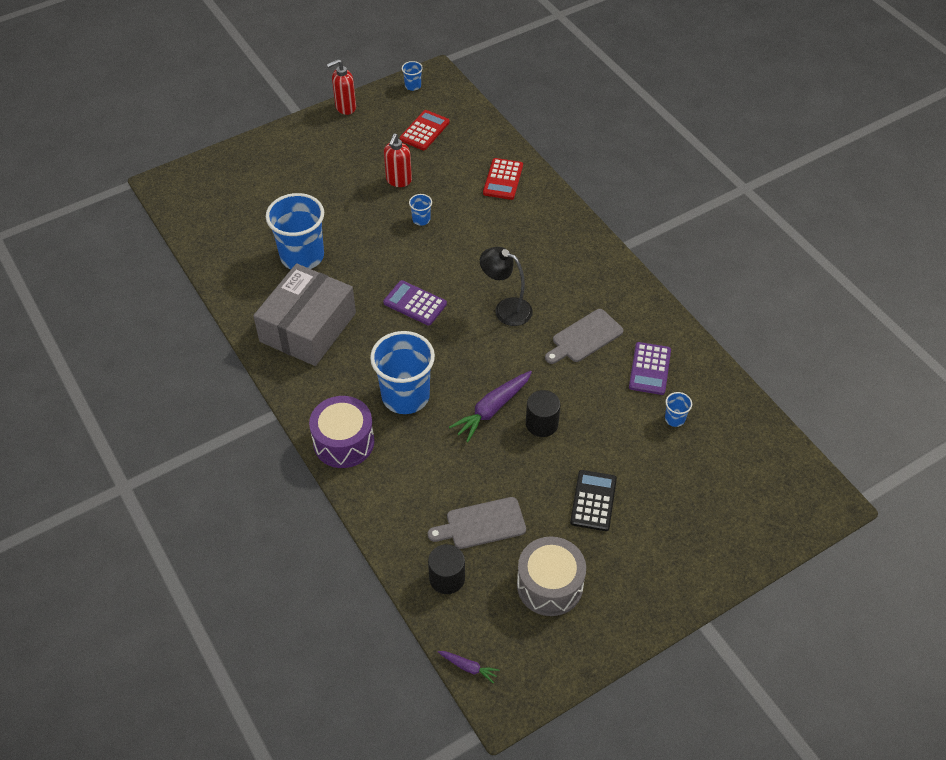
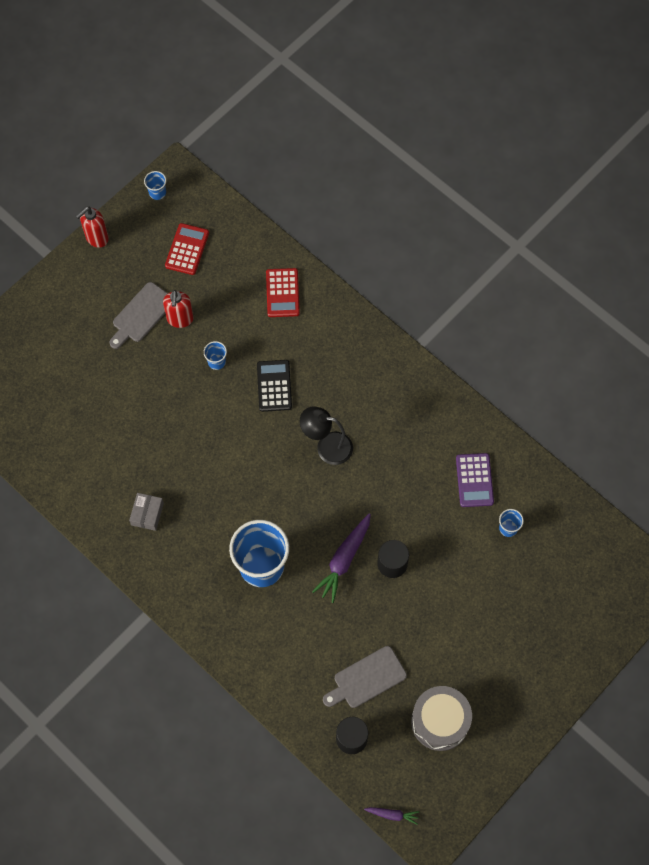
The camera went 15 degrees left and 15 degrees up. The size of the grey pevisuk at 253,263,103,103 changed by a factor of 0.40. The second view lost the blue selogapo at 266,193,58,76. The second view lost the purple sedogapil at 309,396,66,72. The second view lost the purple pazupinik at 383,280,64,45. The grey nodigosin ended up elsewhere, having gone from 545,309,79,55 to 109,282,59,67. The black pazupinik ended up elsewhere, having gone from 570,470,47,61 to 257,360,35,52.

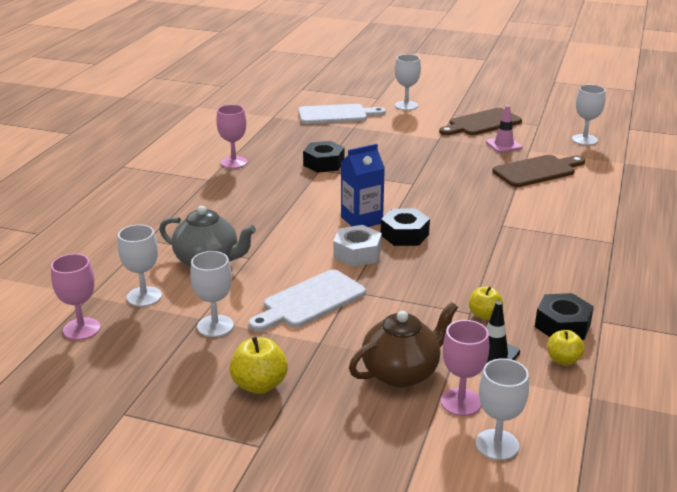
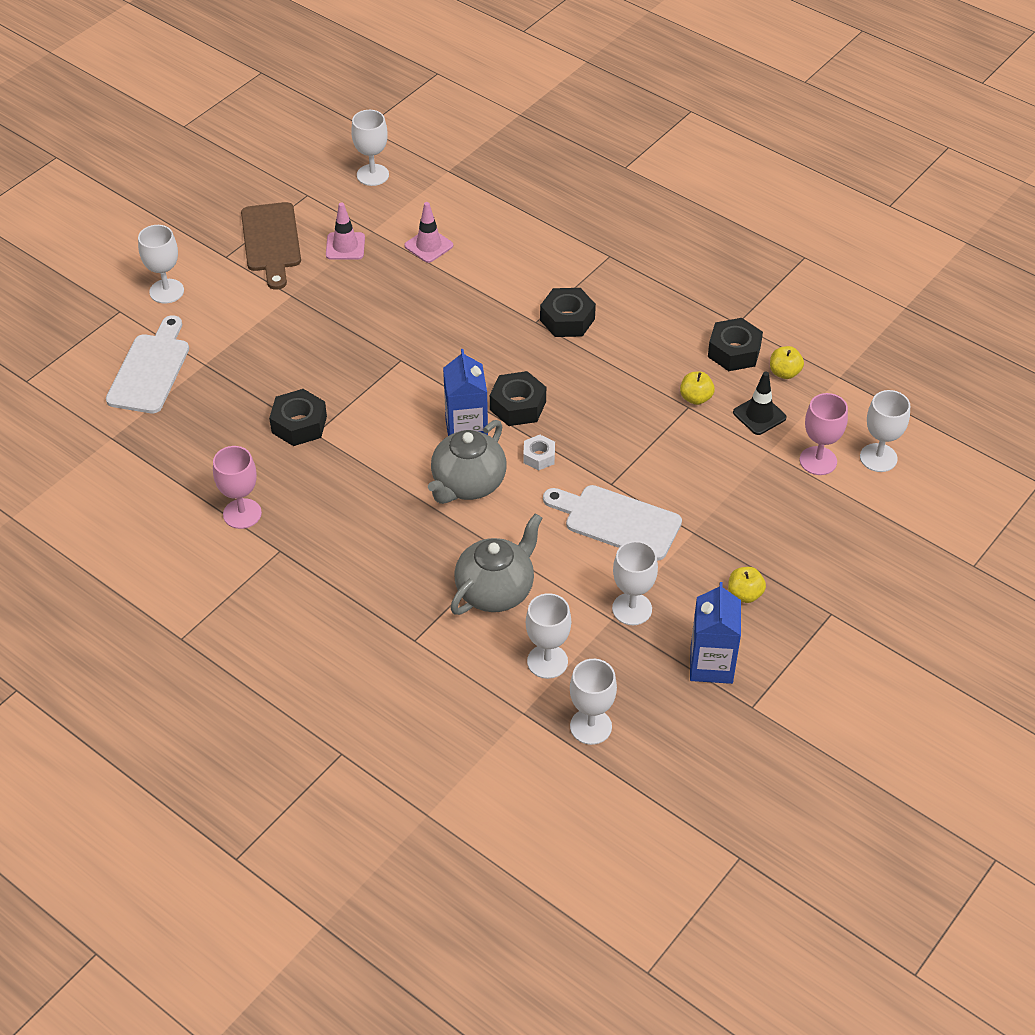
The camera went 70 degrees left and 20 degrees up. What was the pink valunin at 51,254,50,86 turned into the white valunin at 570,659,47,86. The size of the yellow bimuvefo at 230,337,58,57 changed by a factor of 0.66. The white nodigosin at 249,269,117,63 ended up facing another way, 135 degrees clockwise from before. The size of the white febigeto at 333,225,49,42 changed by a factor of 0.61. The second view lost the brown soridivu at 349,302,109,85. Where the brown nodigosin stood at 492,155,93,32, the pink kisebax came to stand at 404,202,49,61. The second view gained the grey soridivu at 428,420,79,84. The second view gained the black febigeto at 540,288,56,49. The second view gained the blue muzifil at 690,582,51,102.

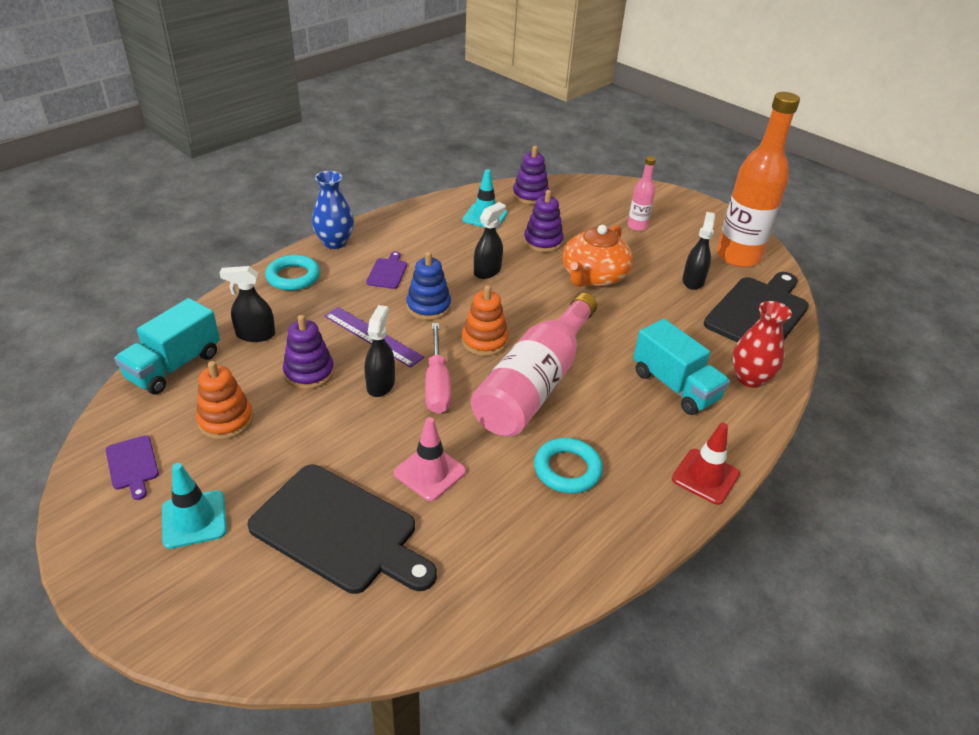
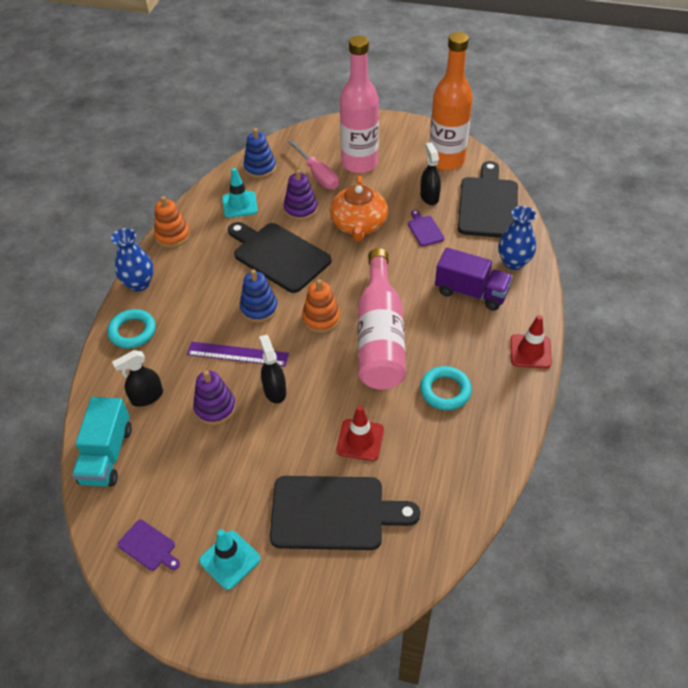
The camera went 25 degrees left and 10 degrees up. The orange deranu ended up elsewhere, having gone from 196,361,57,79 to 154,196,36,52. The purple nodigosin ended up elsewhere, having gone from 366,251,41,38 to 408,210,36,36. What was the pink kisebax at 394,417,72,84 turned into the red kisebax at 336,406,48,55. The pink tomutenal ended up elsewhere, having gone from 425,323,26,91 to 288,140,51,49. Where the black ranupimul stood at 474,202,32,77, the black nodigosin came to stand at 228,222,104,71. What was the purple deranu at 513,146,36,58 turned into the blue deranu at 243,128,33,50. The size of the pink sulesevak at 628,156,28,75 changed by a factor of 2.13. What was the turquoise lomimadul at 633,319,97,96 turned into the purple lomimadul at 435,248,78,63. What was the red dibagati at 732,301,60,87 turned into the blue dibagati at 498,206,38,64.

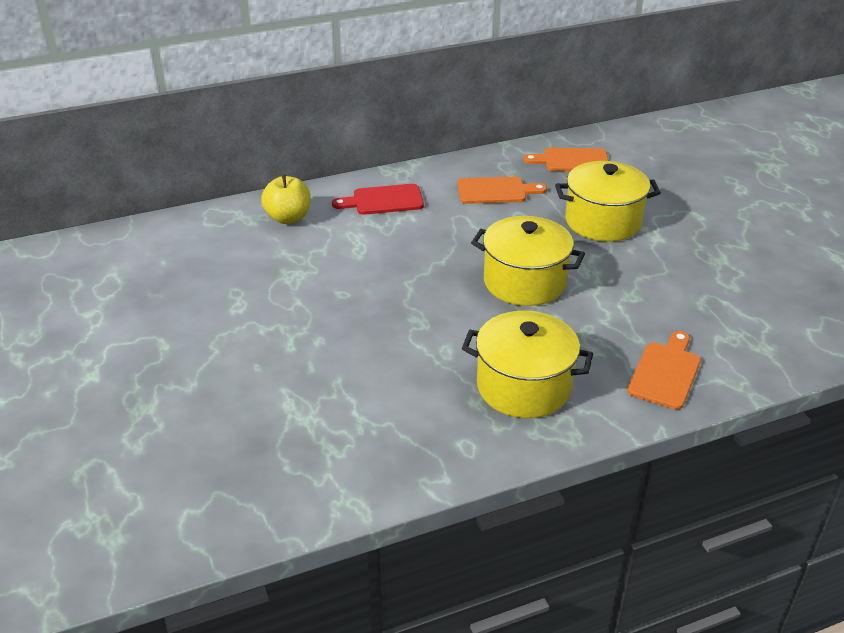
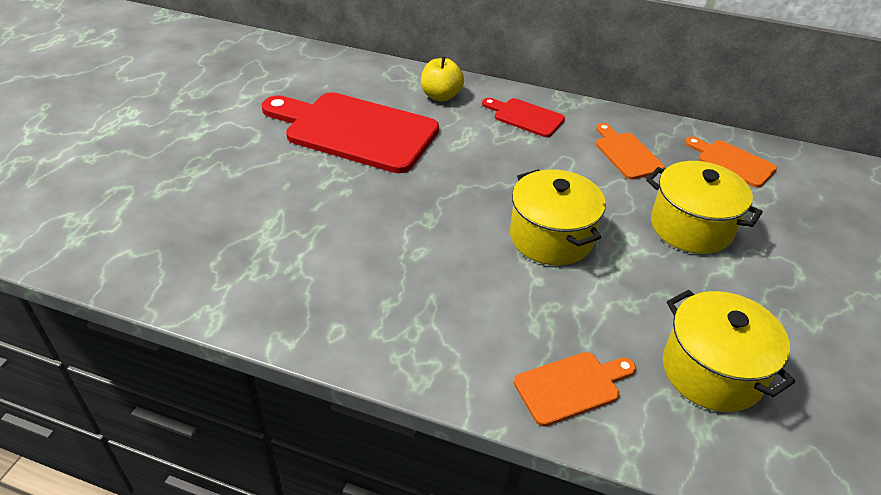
The camera went 40 degrees right and 5 degrees up. The orange nodigosin at 457,177,90,27 ended up facing another way, 150 degrees counterclockwise from before. The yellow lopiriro ended up elsewhere, having gone from 462,311,131,107 to 663,290,132,122. The second view gained the red nodigosin at 262,92,177,81.

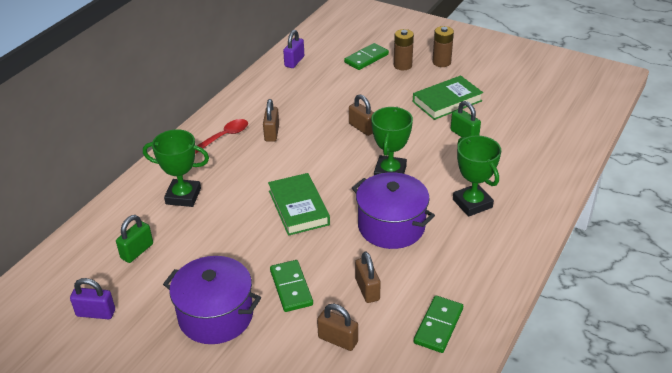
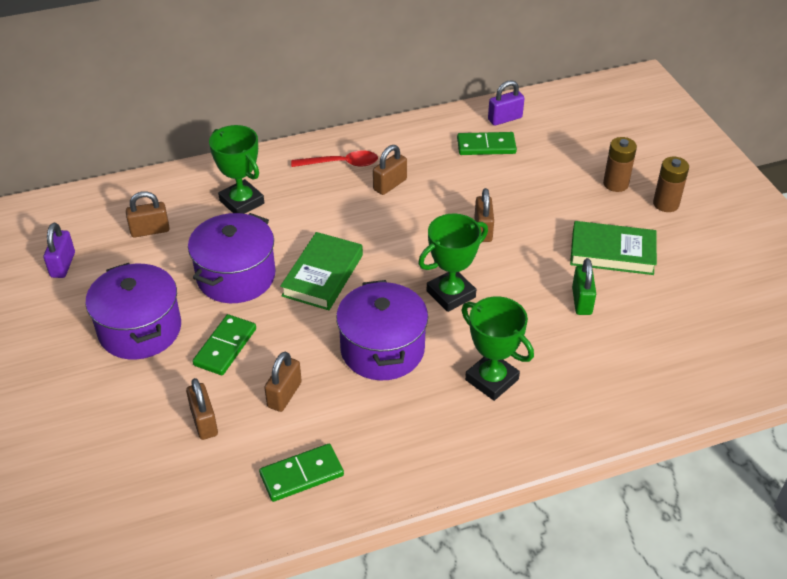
The camera went 40 degrees right and 5 degrees up. The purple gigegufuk at 70,278,45,41 ended up facing another way, 45 degrees clockwise from before. What was the green gigegufuk at 116,215,37,48 turned into the brown gigegufuk at 126,191,44,47. The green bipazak ended up elsewhere, having gone from 344,43,45,27 to 457,132,60,23. The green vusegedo at 453,135,48,82 ended up facing another way, 60 degrees counterclockwise from before. The second view gained the purple lopiriro at 188,213,87,90.

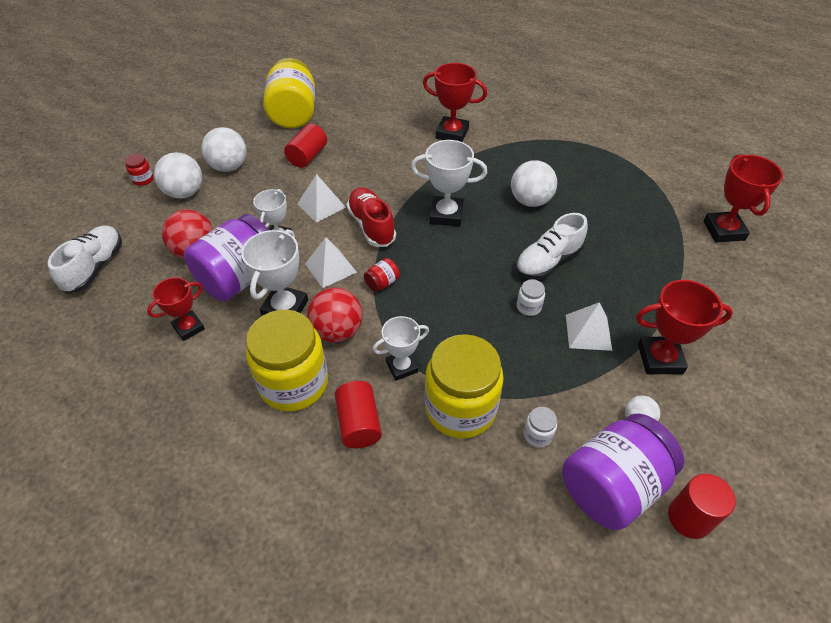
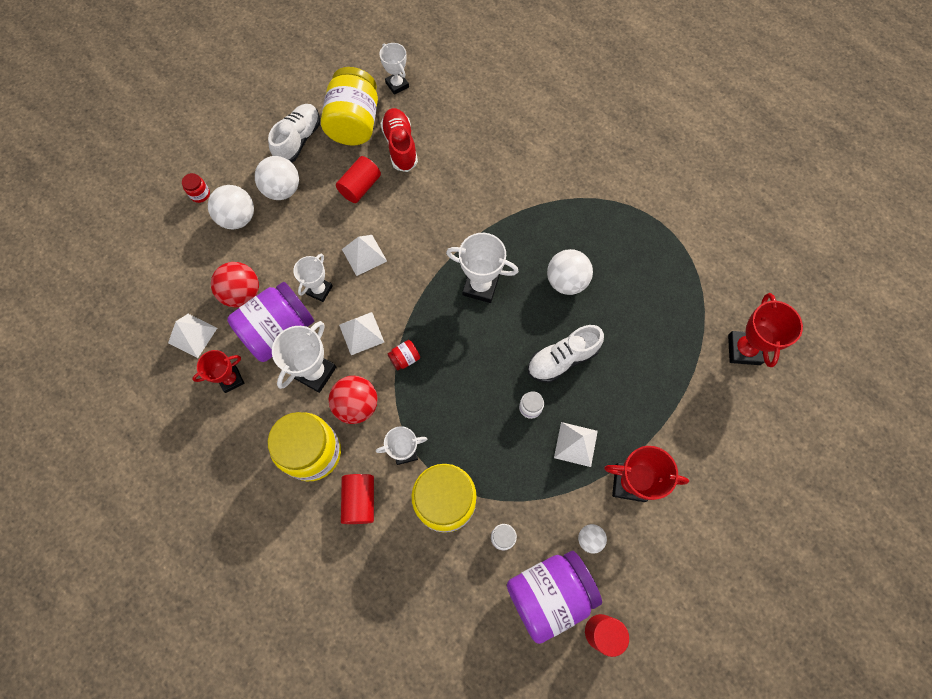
The camera went 10 degrees right and 20 degrees up. The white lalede ended up elsewhere, having gone from 48,226,74,68 to 268,104,52,59. The red lalede ended up elsewhere, having gone from 346,187,50,60 to 381,108,37,64. The second view lost the red vusegedo at 423,63,64,79. The second view gained the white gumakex at 168,314,49,44. The second view gained the white vusegedo at 379,43,30,52.

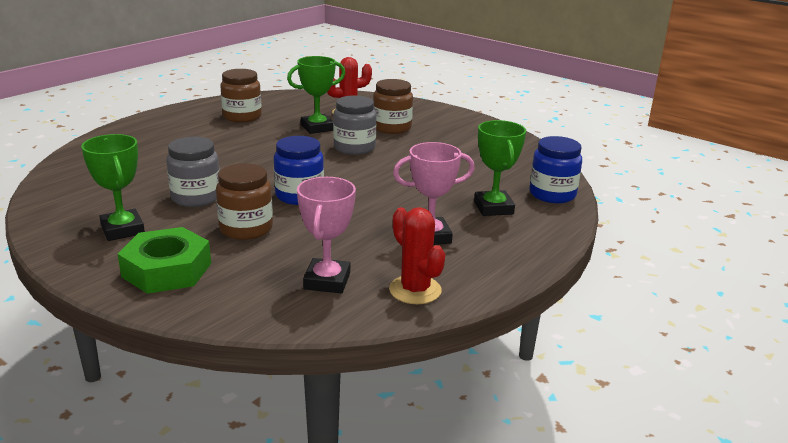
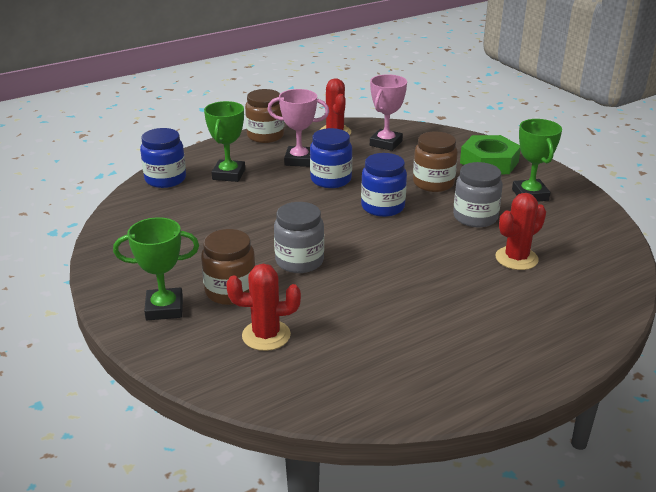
The camera went 160 degrees left and 5 degrees up. The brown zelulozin ended up elsewhere, having gone from 220,69,42,54 to 245,89,39,54. The green vusegedo ended up elsewhere, having gone from 287,56,58,78 to 113,217,86,103. The second view gained the blue zelulozin at 310,128,42,60. The second view gained the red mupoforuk at 495,193,51,77.

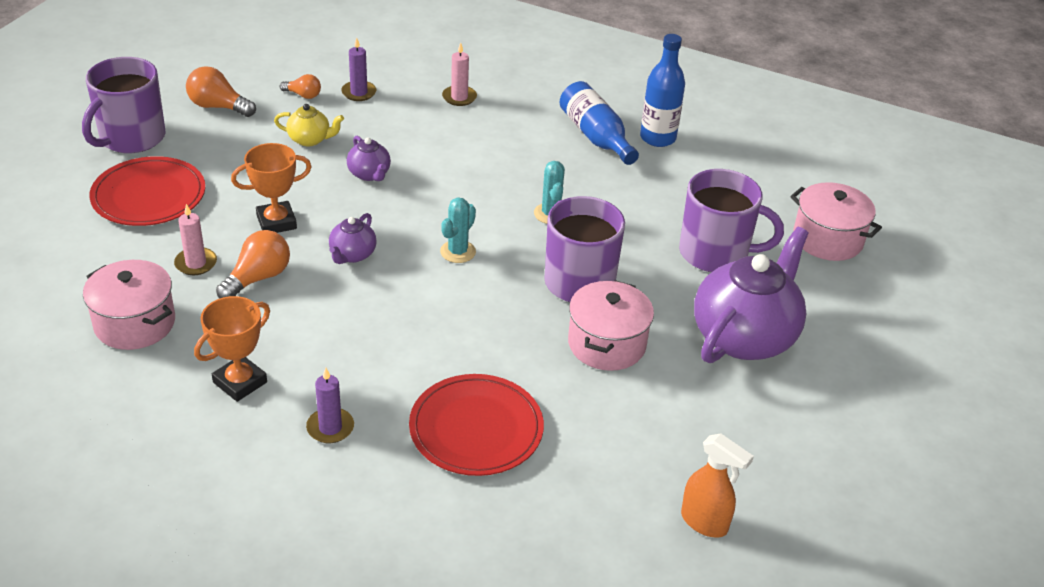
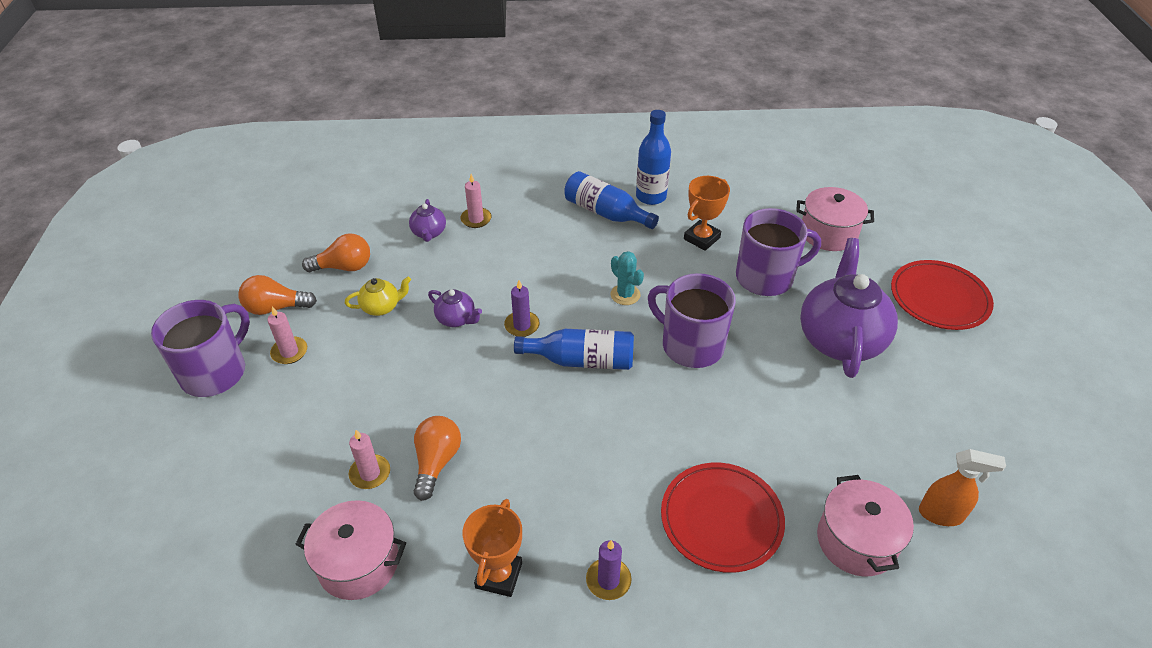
The camera went 25 degrees left and 5 degrees up. The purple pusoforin at 82,57,84,96 ended up facing another way, 150 degrees counterclockwise from before. The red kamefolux ended up elsewhere, having gone from 89,156,116,70 to 891,260,103,70. The orange vusegedo ended up elsewhere, having gone from 231,143,81,90 to 684,176,46,75. The size of the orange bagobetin at 279,74,42,25 changed by a factor of 1.65. The purple soridivu ended up elsewhere, having gone from 329,213,48,51 to 409,199,37,43. The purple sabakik ended up elsewhere, having gone from 341,37,35,64 to 504,280,36,57. Where the turquoise mupoforuk stood at 440,197,36,66, the blue sulesevak came to stand at 514,329,120,41. The pink lopiriro ended up elsewhere, having gone from 568,280,86,91 to 817,475,97,102. The second view gained the pink sabakik at 268,306,39,58.

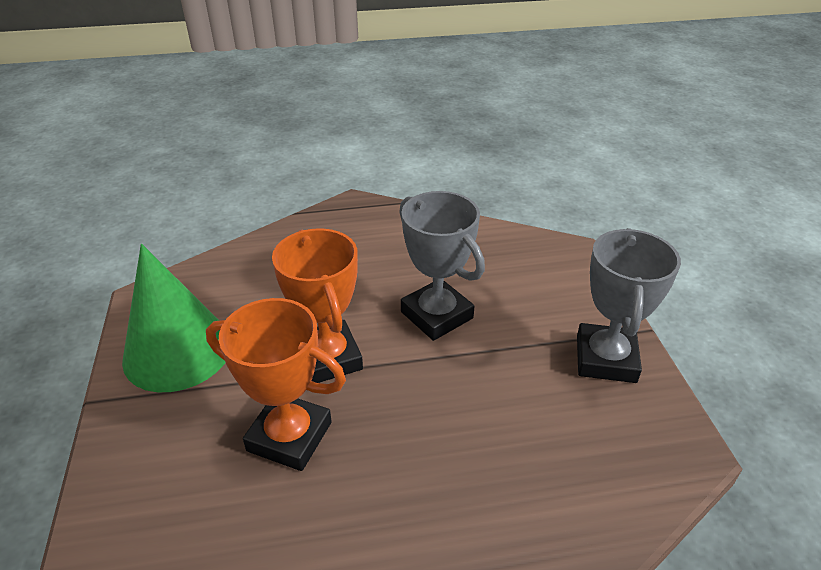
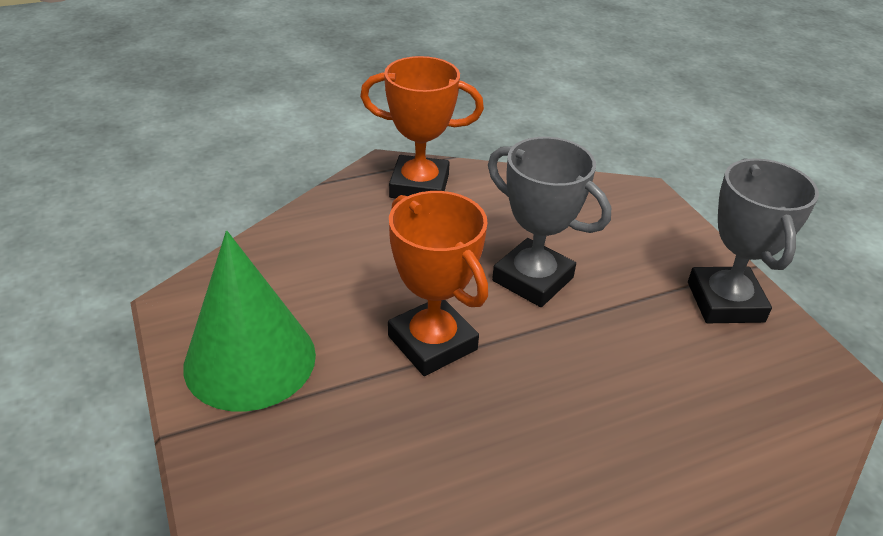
The camera went 15 degrees left and 0 degrees up. The orange vusegedo ended up elsewhere, having gone from 206,298,140,173 to 360,56,124,142.

